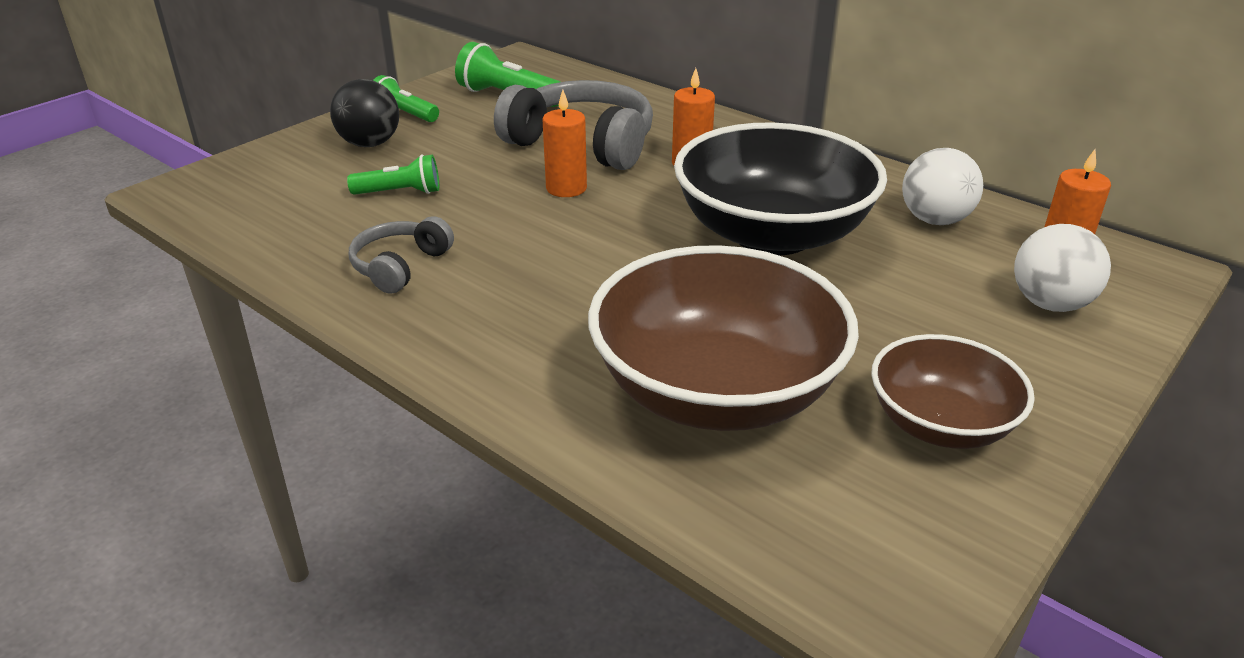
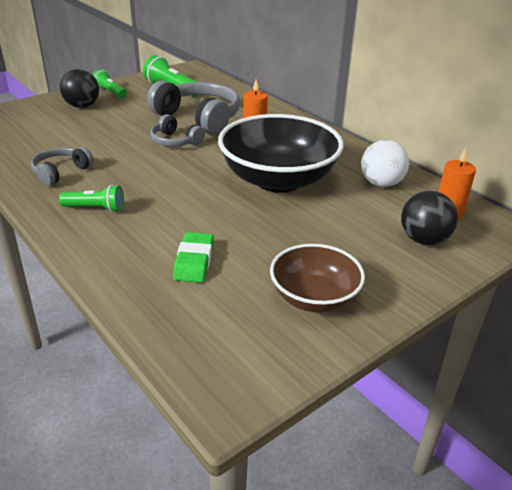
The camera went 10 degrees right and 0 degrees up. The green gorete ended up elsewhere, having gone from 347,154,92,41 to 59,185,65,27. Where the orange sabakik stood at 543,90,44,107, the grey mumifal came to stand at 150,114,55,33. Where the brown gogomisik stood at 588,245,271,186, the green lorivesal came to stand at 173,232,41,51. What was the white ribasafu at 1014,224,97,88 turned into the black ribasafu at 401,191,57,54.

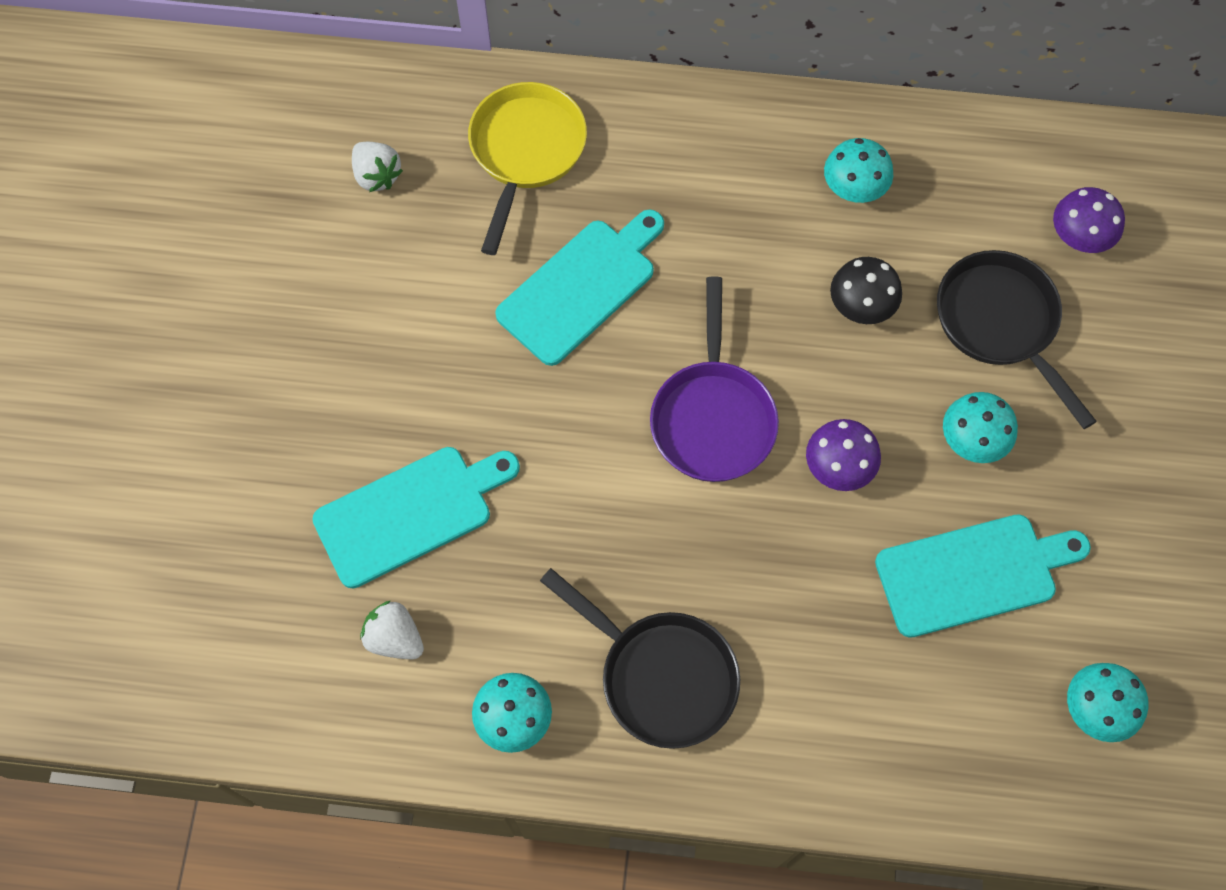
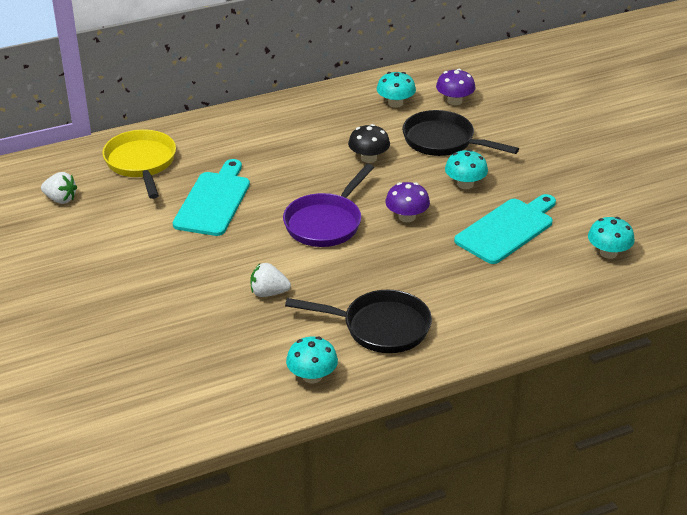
The camera went 30 degrees left and 30 degrees down. The second view lost the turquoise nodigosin at 312,447,208,141. The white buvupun ended up elsewhere, having gone from 360,601,64,58 to 250,263,41,34. The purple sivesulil at 650,276,129,206 ended up facing another way, 60 degrees clockwise from before. The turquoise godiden ended up elsewhere, having gone from 824,138,69,65 to 377,72,39,36.

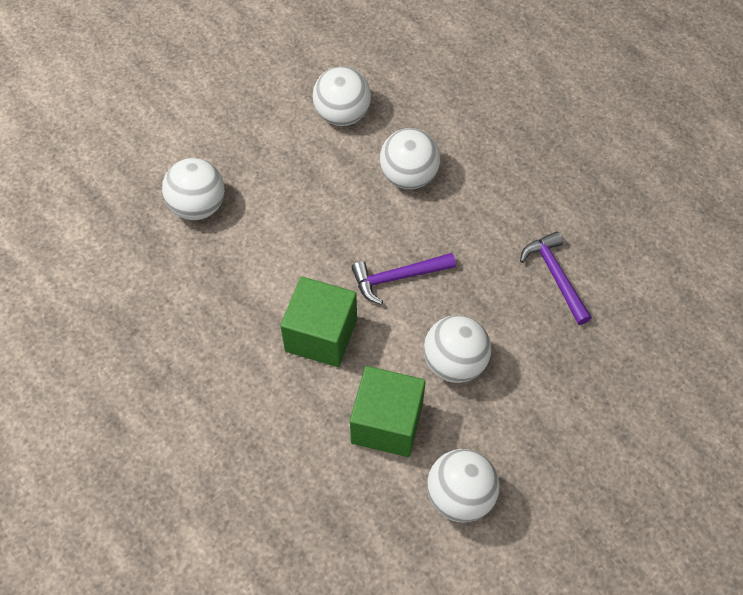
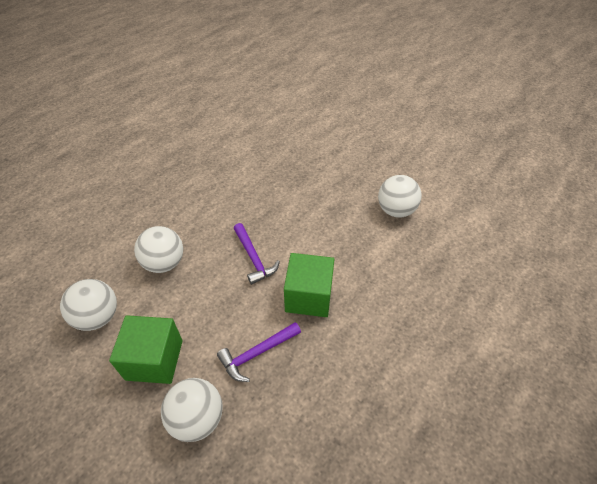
The camera went 100 degrees left and 10 degrees down. The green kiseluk ended up elsewhere, having gone from 350,366,76,91 to 109,315,74,69. The second view lost the white ribasafu at 423,315,68,68. The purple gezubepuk ended up elsewhere, having gone from 520,231,72,94 to 217,322,84,60.

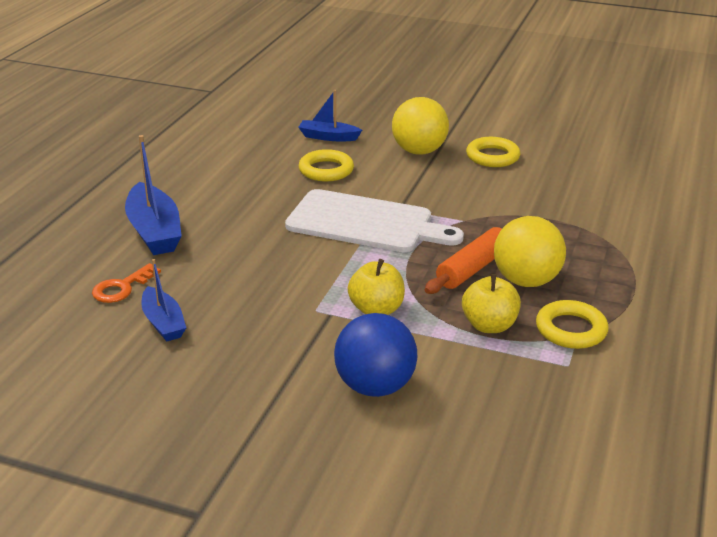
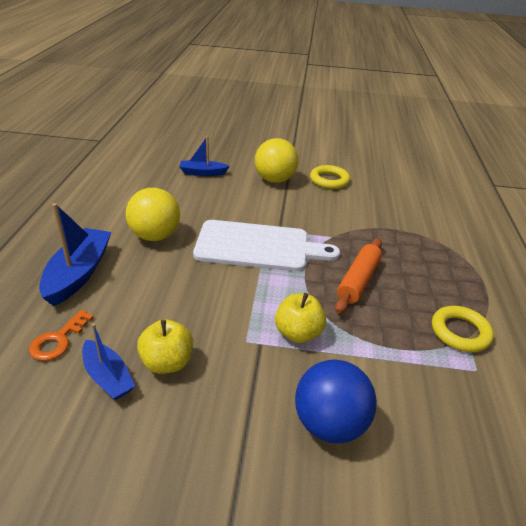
The camera went 15 degrees left and 5 degrees up. The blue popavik at 125,135,57,120 ended up facing another way, 135 degrees counterclockwise from before. The second view lost the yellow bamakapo at 299,149,55,33. The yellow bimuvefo ended up elsewhere, having gone from 462,274,59,59 to 137,319,56,55. The yellow ribasafu ended up elsewhere, having gone from 494,216,72,71 to 126,188,54,53.

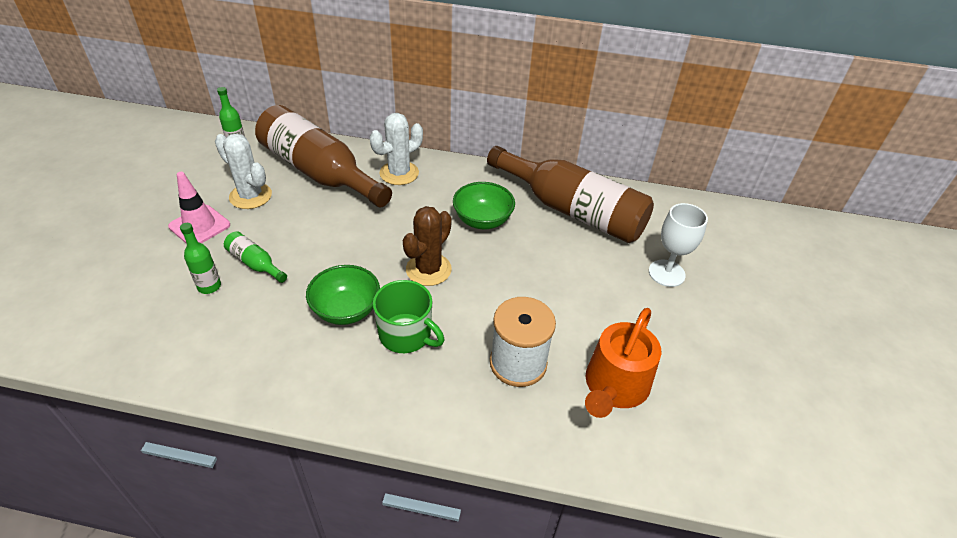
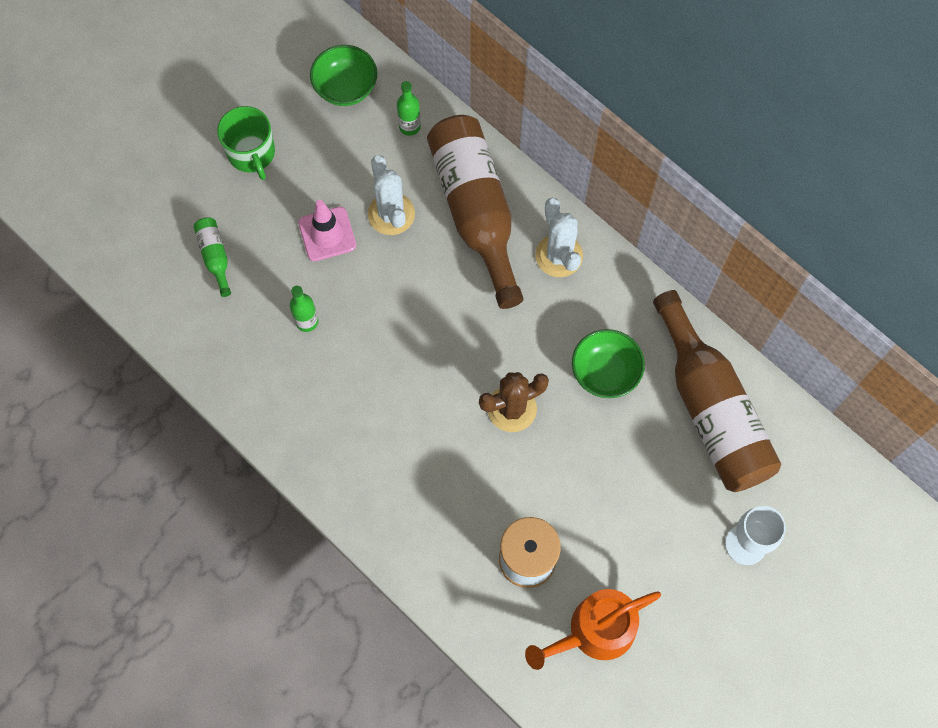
The camera went 35 degrees right and 25 degrees up. The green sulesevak ended up elsewhere, having gone from 224,231,63,52 to 193,217,38,80. The green gogomisik ended up elsewhere, having gone from 306,265,74,60 to 310,45,67,61. The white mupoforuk at 370,113,53,72 ended up facing another way, 75 degrees clockwise from before. The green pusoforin ended up elsewhere, having gone from 373,280,71,73 to 217,106,58,74.

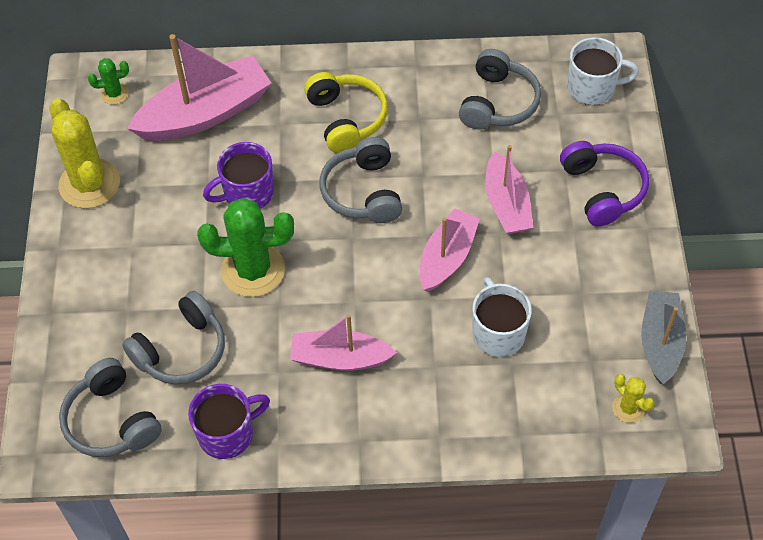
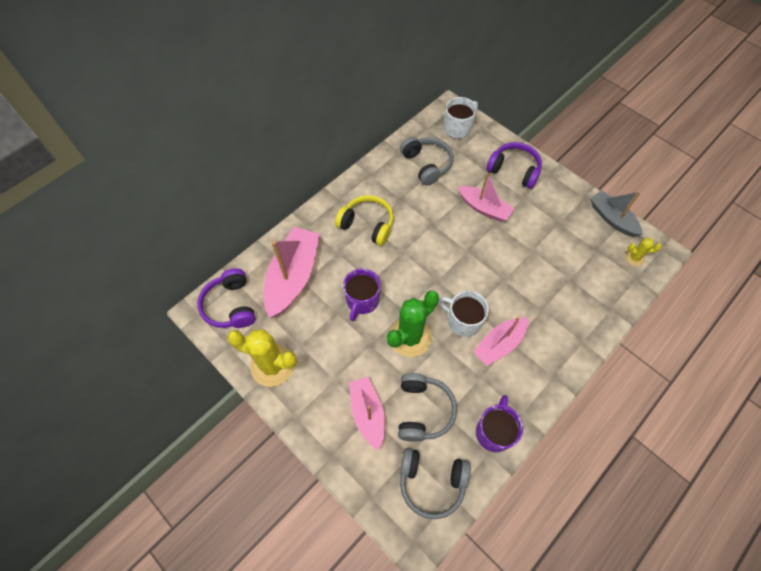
The camera went 45 degrees left and 5 degrees up. Where the green mupoforuk stood at 88,58,41,47, the purple mumifal came to stand at 197,268,58,60. The second view lost the grey mumifal at 320,137,82,86. The pink popavik ended up elsewhere, having gone from 420,208,60,84 to 349,377,36,73. The white pusoforin ended up elsewhere, having gone from 472,277,60,80 to 438,291,51,46.

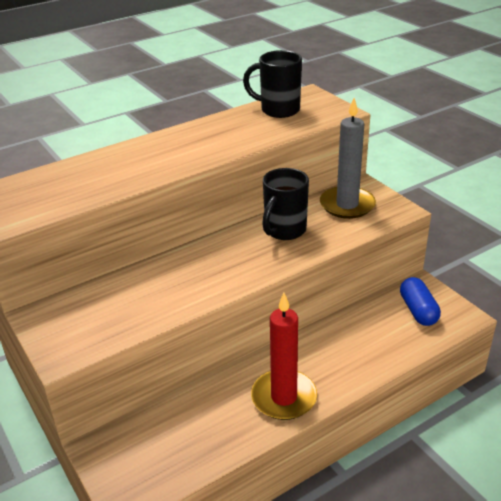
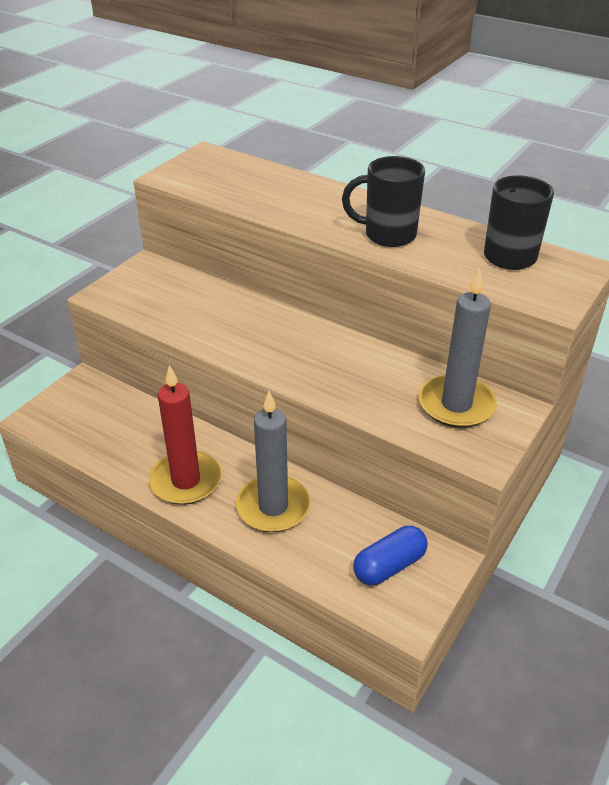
The camera went 65 degrees right and 5 degrees up. The black pusoforin ended up elsewhere, having gone from 262,168,47,72 to 342,156,83,91. The second view gained the grey sabakik at 236,391,75,141.

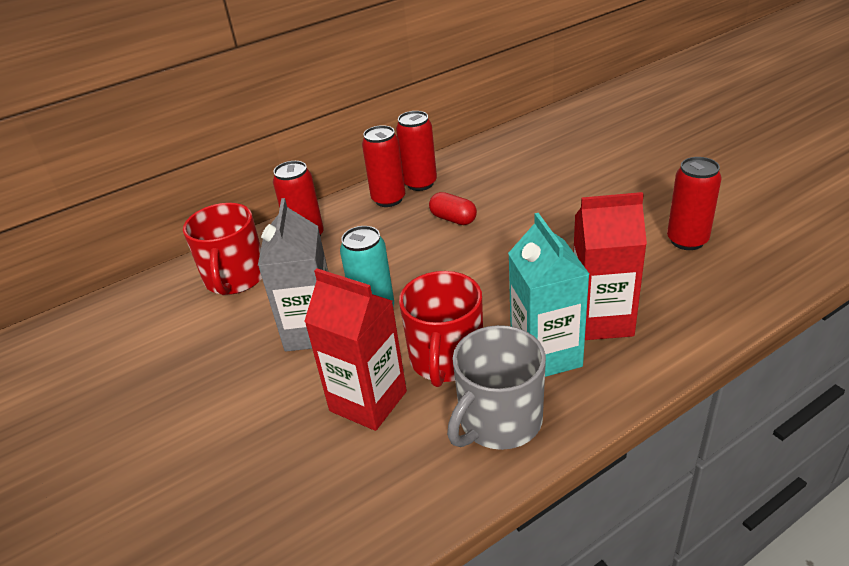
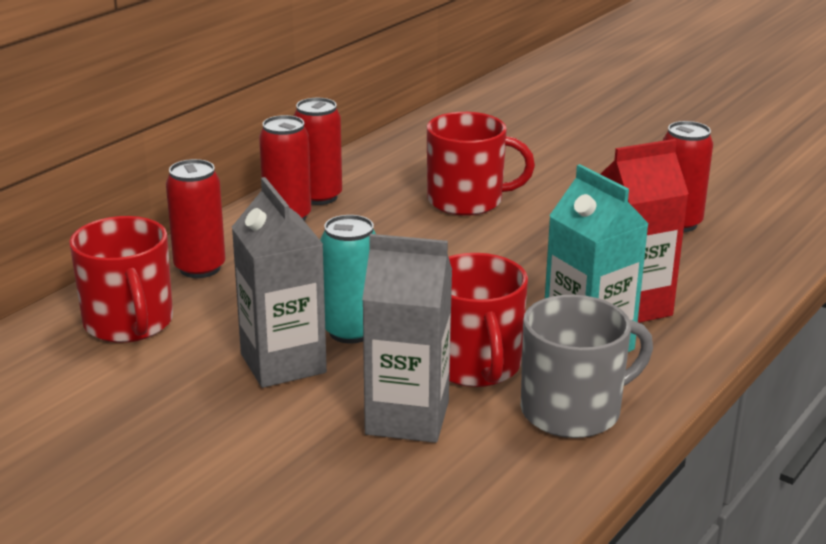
The camera went 25 degrees left and 10 degrees down. What was the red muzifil at 304,268,103,163 turned into the grey muzifil at 362,234,90,209. The second view lost the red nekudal at 429,192,48,33. The grey pusoforin at 447,325,99,125 ended up facing another way, 135 degrees counterclockwise from before. The second view gained the red pusoforin at 427,112,108,104.

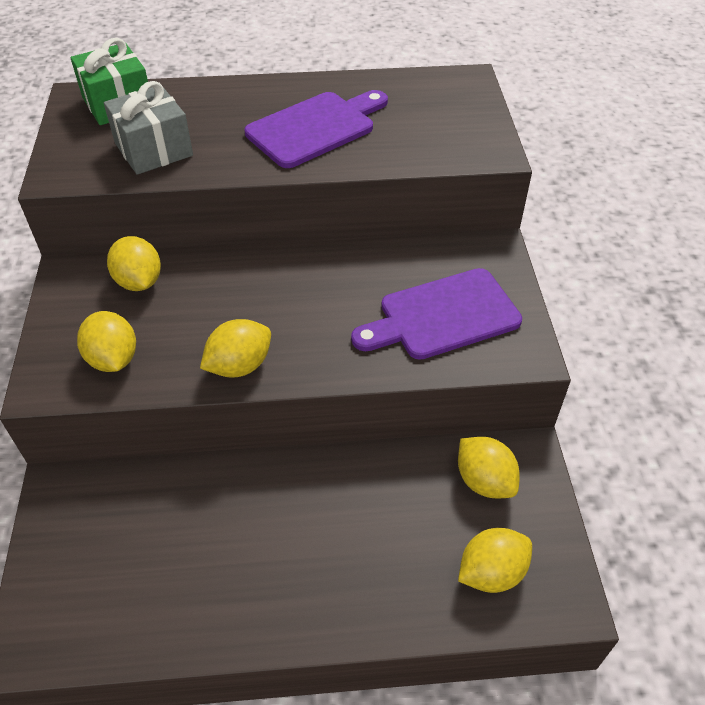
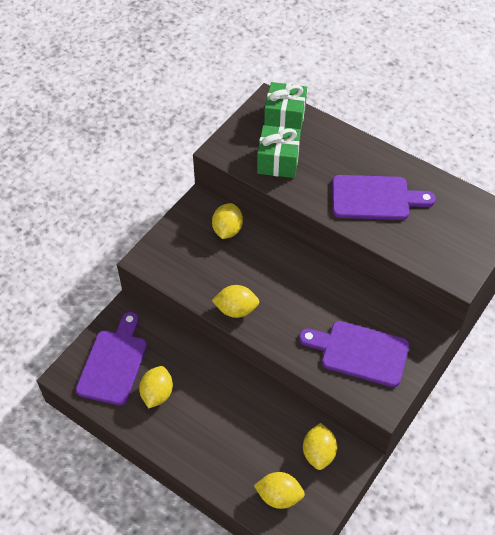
The camera went 40 degrees right and 5 degrees up. The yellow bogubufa ended up elsewhere, having gone from 77,311,59,61 to 139,366,34,42. What was the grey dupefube at 104,81,89,94 turned into the green dupefube at 257,125,44,53. The second view gained the purple nodigosin at 76,312,71,93.

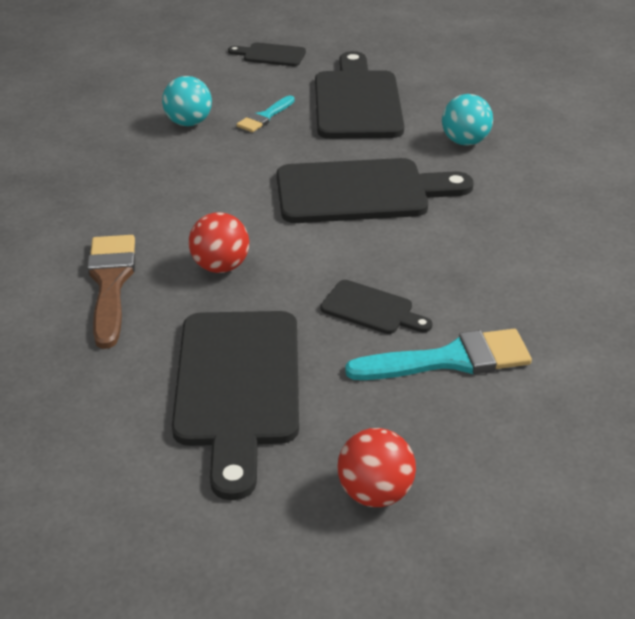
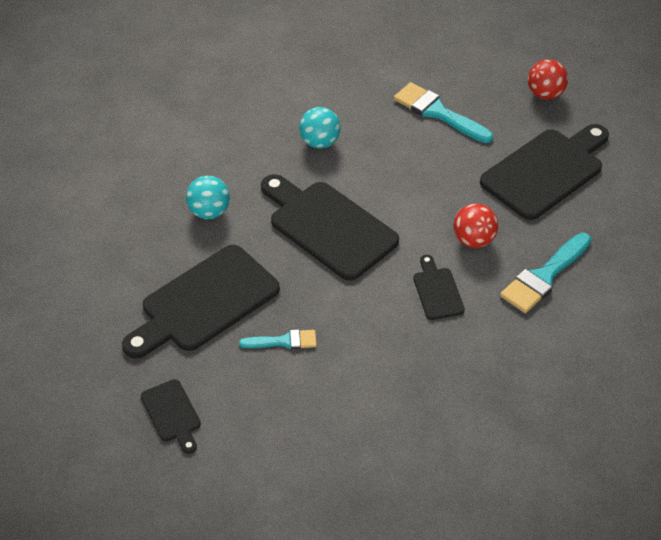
The camera went 130 degrees left and 10 degrees up. What was the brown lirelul at 87,235,48,114 turned into the turquoise lirelul at 500,233,91,80. The turquoise ribasafu ended up elsewhere, having gone from 162,76,50,50 to 299,107,42,42. The black nodigosin ended up elsewhere, having gone from 321,280,112,54 to 413,255,52,65.

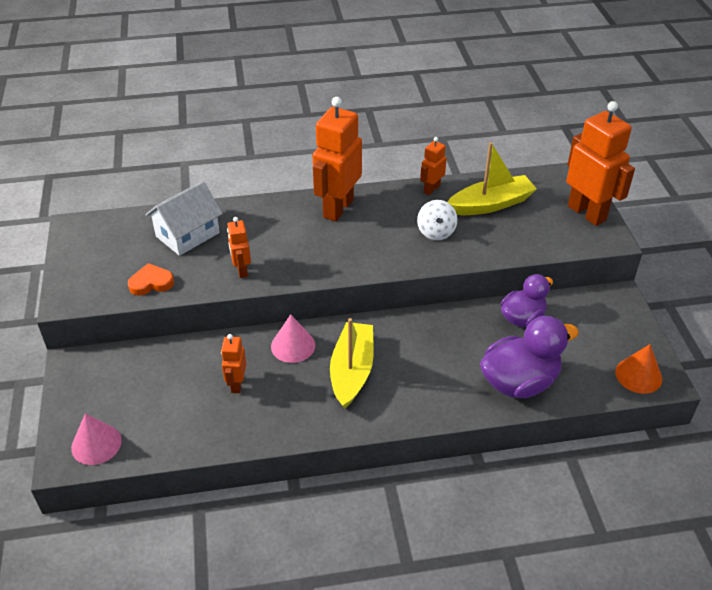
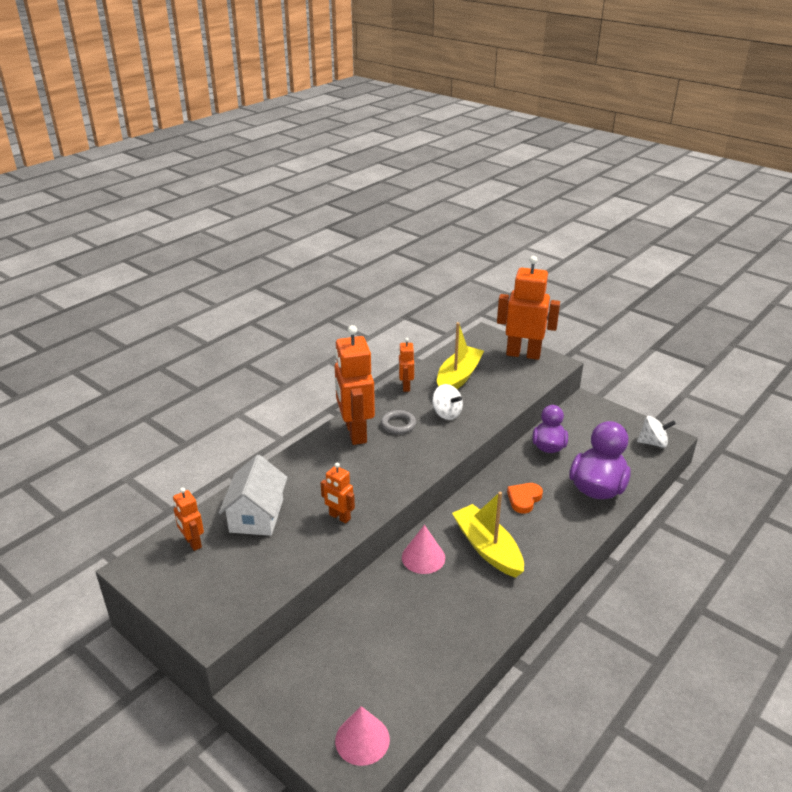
The camera went 40 degrees left and 10 degrees down. The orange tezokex ended up elsewhere, having gone from 128,263,46,33 to 507,483,36,31. The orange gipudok ended up elsewhere, having gone from 221,334,25,59 to 173,487,31,64. Where the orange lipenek stood at 615,344,47,50, the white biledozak came to stand at 637,416,39,32. The second view gained the grey bamakapo at 381,410,35,24.

